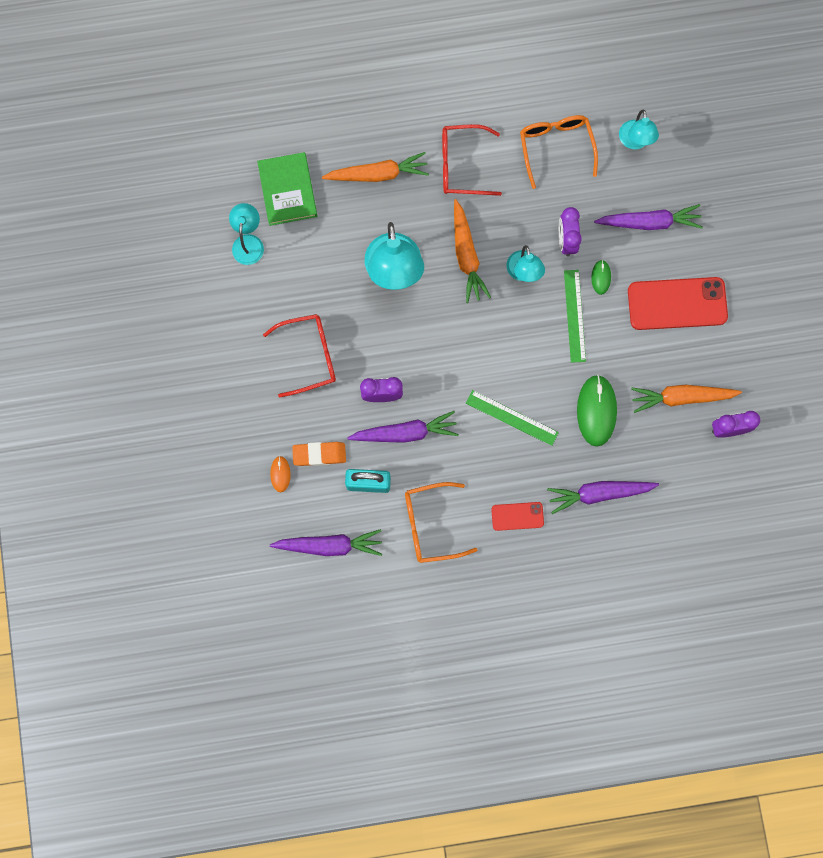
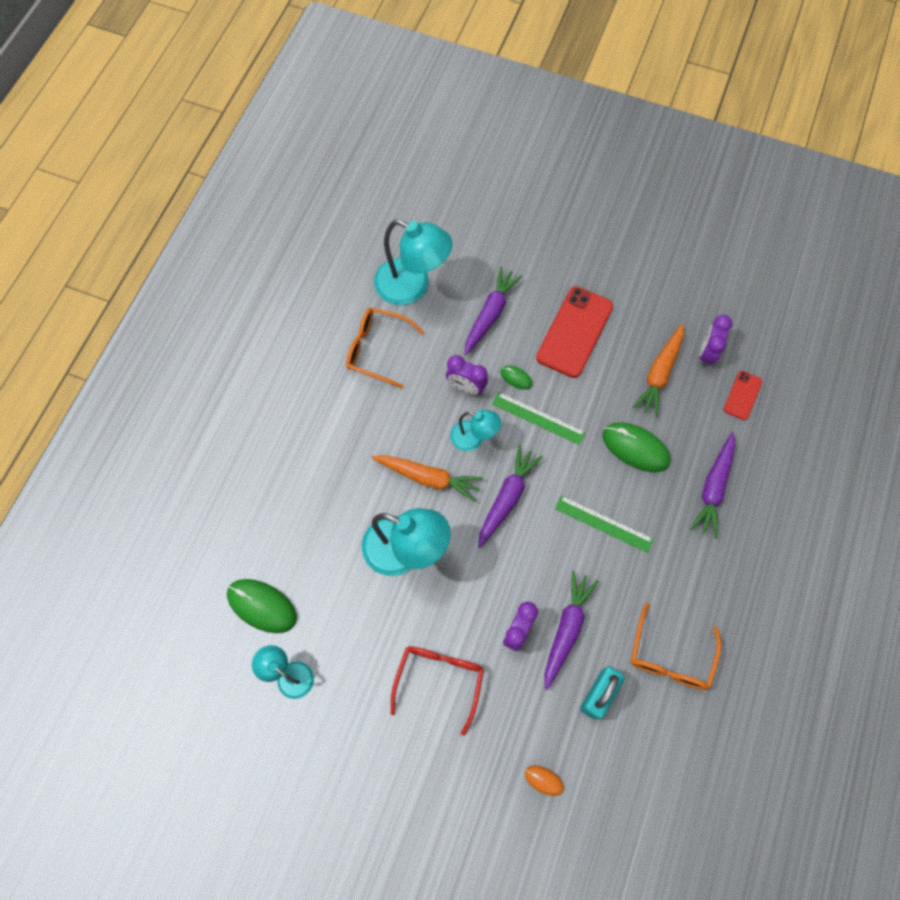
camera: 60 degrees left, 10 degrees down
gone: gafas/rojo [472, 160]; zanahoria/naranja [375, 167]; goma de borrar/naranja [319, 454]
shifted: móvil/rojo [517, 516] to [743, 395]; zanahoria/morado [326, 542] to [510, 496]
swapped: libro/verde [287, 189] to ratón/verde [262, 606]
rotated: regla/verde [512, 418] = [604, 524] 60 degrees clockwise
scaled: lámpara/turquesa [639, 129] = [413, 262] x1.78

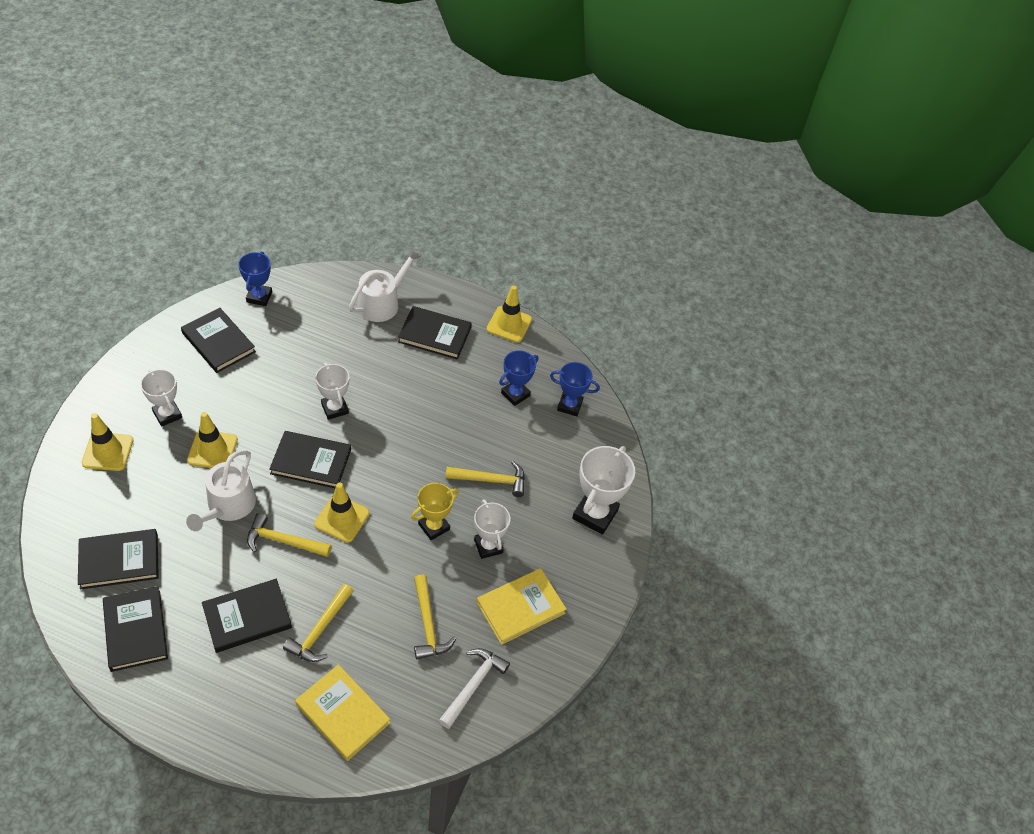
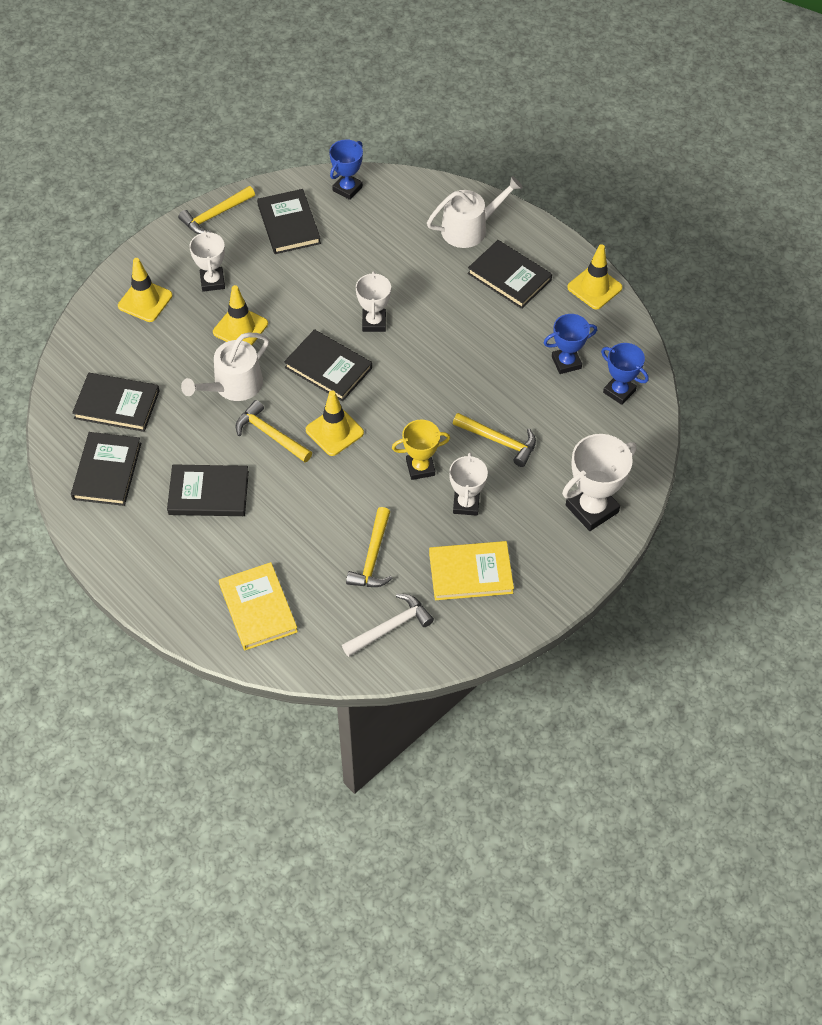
camera: 30 degrees right, 5 degrees up
shifted: martillo/amarillo [318, 623] to [216, 210]

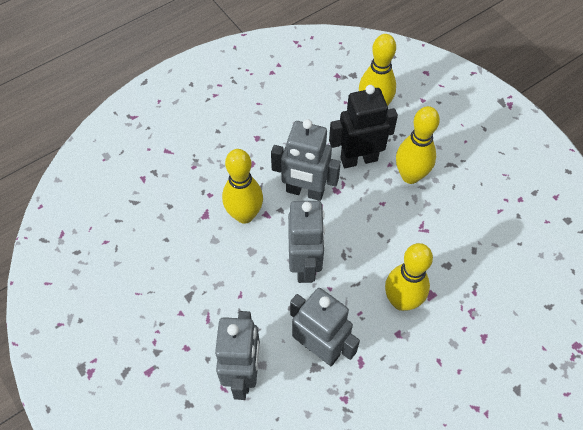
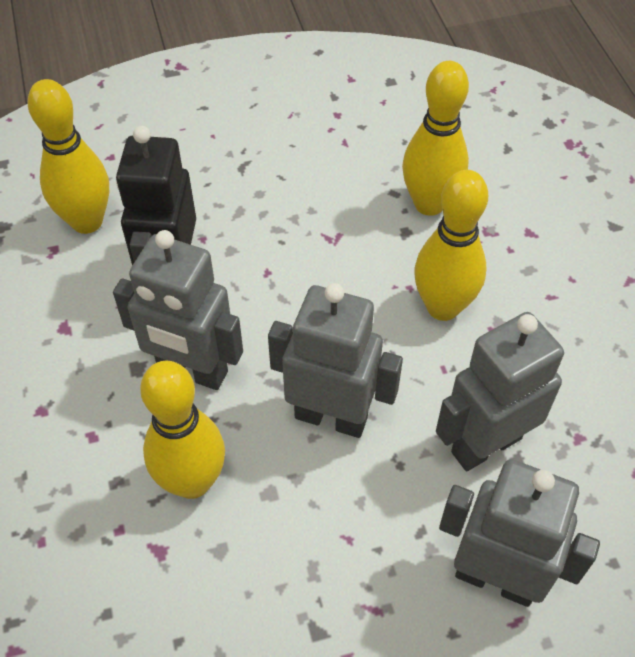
camera: 70 degrees left, 5 degrees down
shifted: bolo/amarillo [418, 145] to [435, 138]
rotated: robot/gris [306, 160] = [178, 310] 75 degrees clockwise

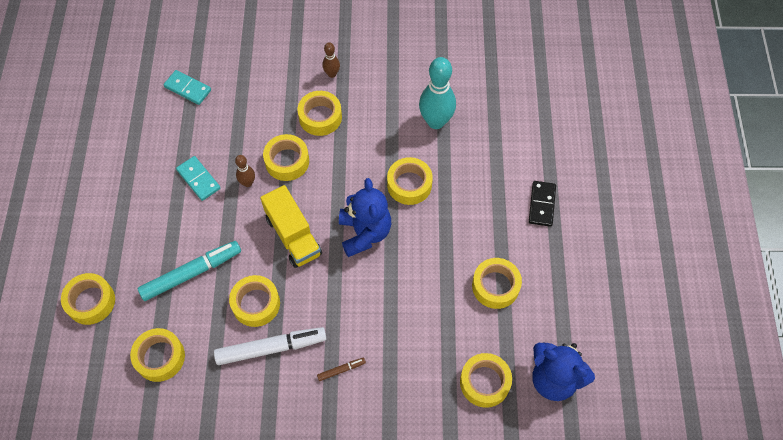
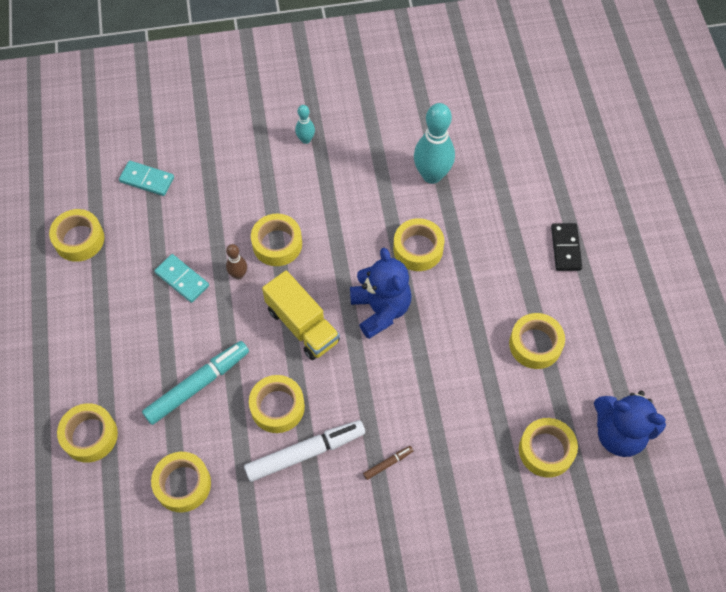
camera: 10 degrees left, 0 degrees up
shifted: cinta adhesiva/amarillo [320, 113] to [76, 235]
repainted: bolo/marrón [331, 60] to bolo/turquesa [305, 124]

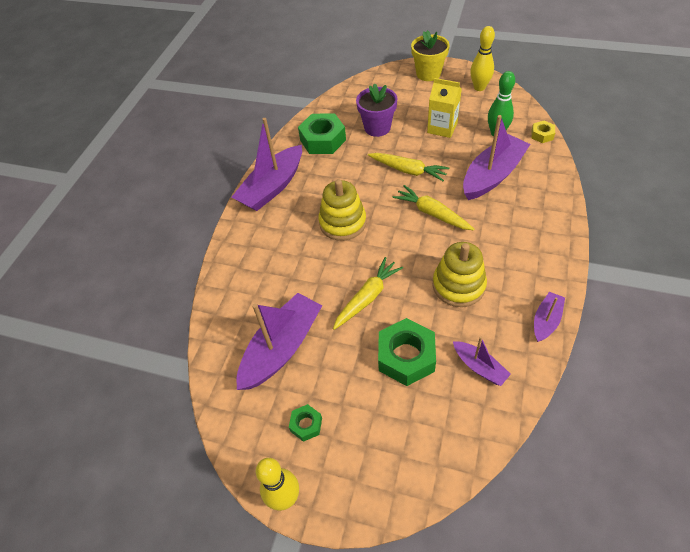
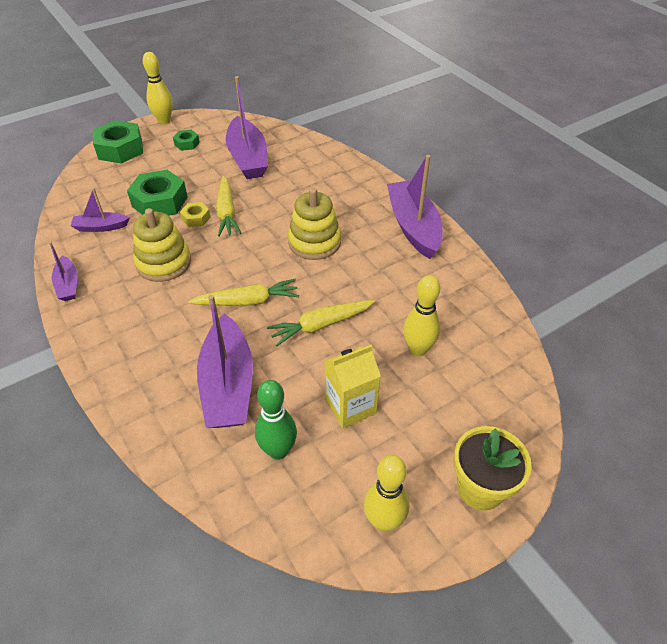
camera: 125 degrees right, 5 degrees down
shifted: tuerca/verde [322, 133] to [118, 142]; tuerca/amarillo [543, 132] to [195, 214]
swapped: maceta/morado [377, 110] to bolo/amarillo [421, 315]

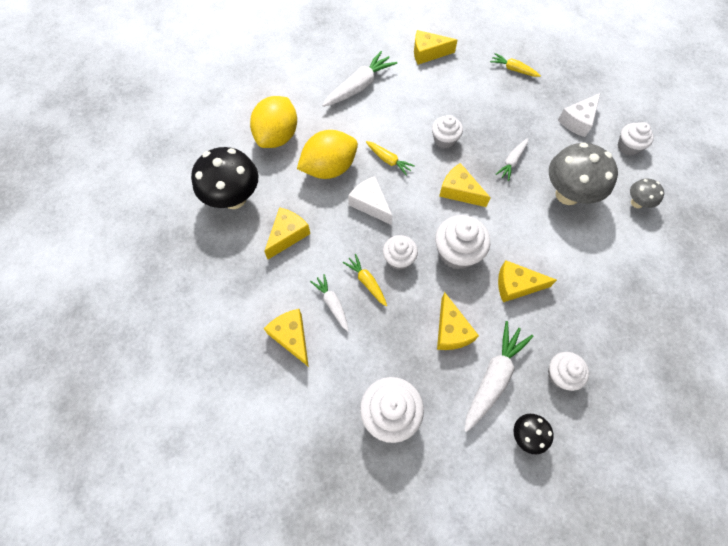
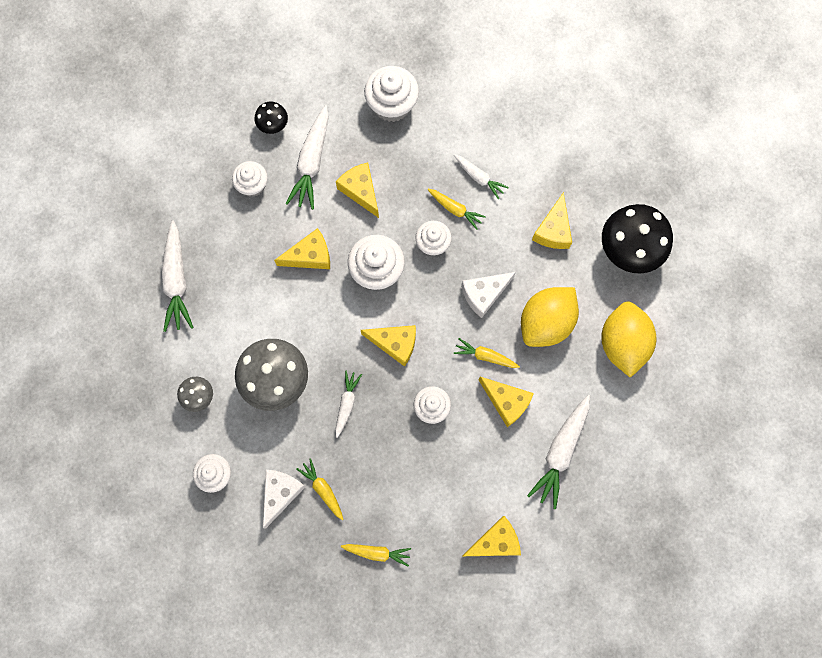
camera: 160 degrees right, 10 degrees up
new: zanahoria/blanco [178, 276]; zanahoria/amarillo [320, 489]
shifted: queso/amarillo [286, 338] to [506, 402]
rotated: queso/blanco [370, 200] = [488, 295] 120 degrees clockwise

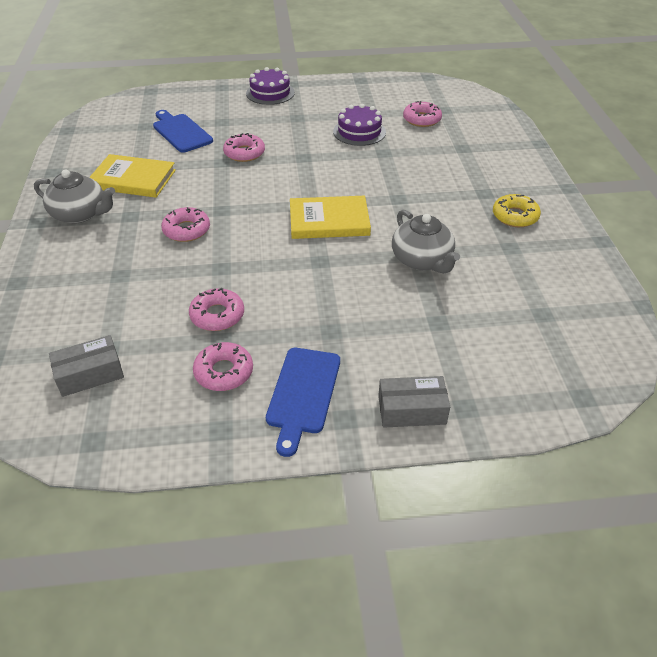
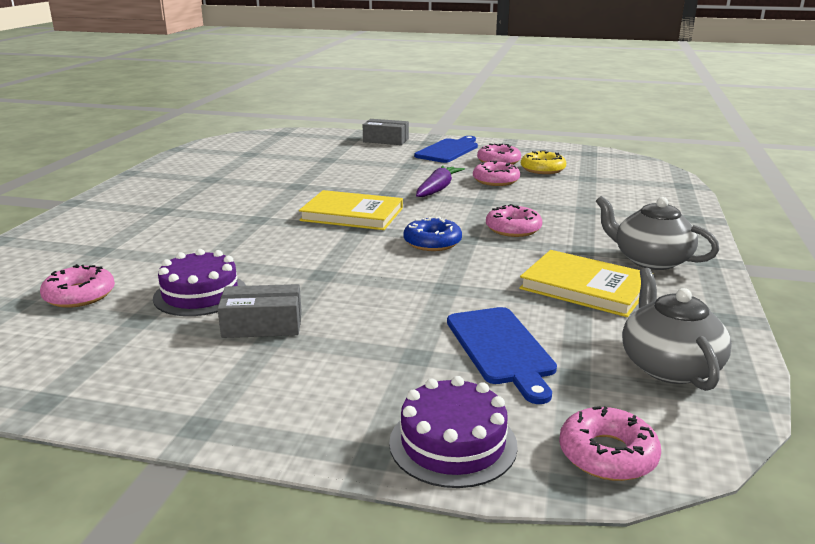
camera: 160 degrees left, 20 degrees down
new: zanahoria/morado [440, 181]; rosquilla/azul [432, 234]
shifted: tarta/morado [270, 86] to [453, 432]; rosquilla/rosa [244, 147] to [610, 443]; rosquilla/amarillo [517, 210] to [543, 162]; tetera/gris [426, 241] to [677, 329]; caja/gris [86, 366] to [259, 311]

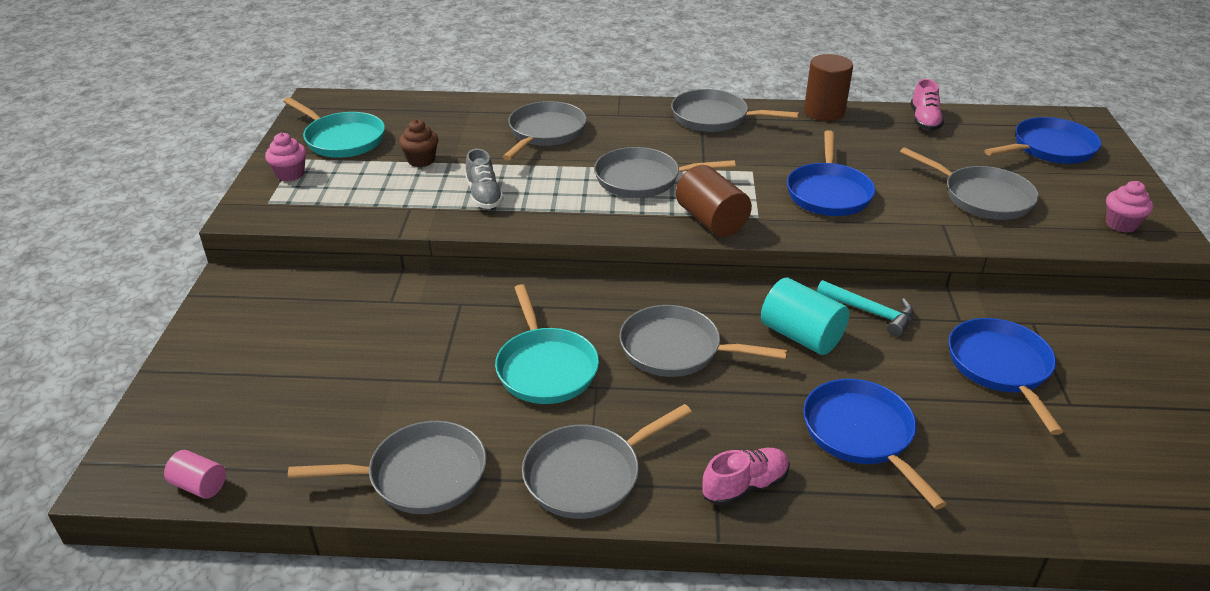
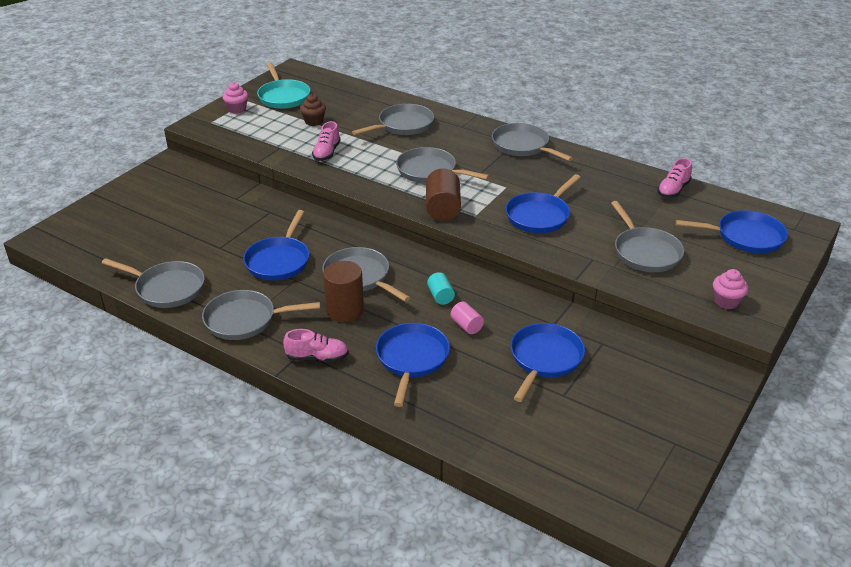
camera: 30 degrees right, 0 degrees up
gone: martillo/turquesa [865, 308]
shifted: cilindro/marrón [828, 87] to [343, 291]; cilindro/rosa [195, 474] to [467, 318]
repainted: zapato/gris [485, 179] to zapato/rosa [326, 141]; sartén/turquesa [547, 344] to sartén/azul [276, 245]
scaled: cilindro/turquesa [805, 316] = [441, 288] x0.56

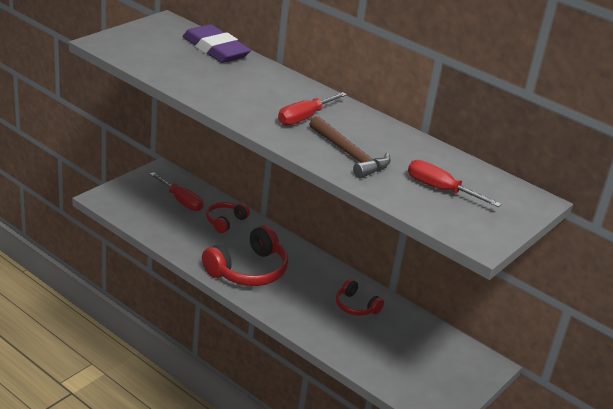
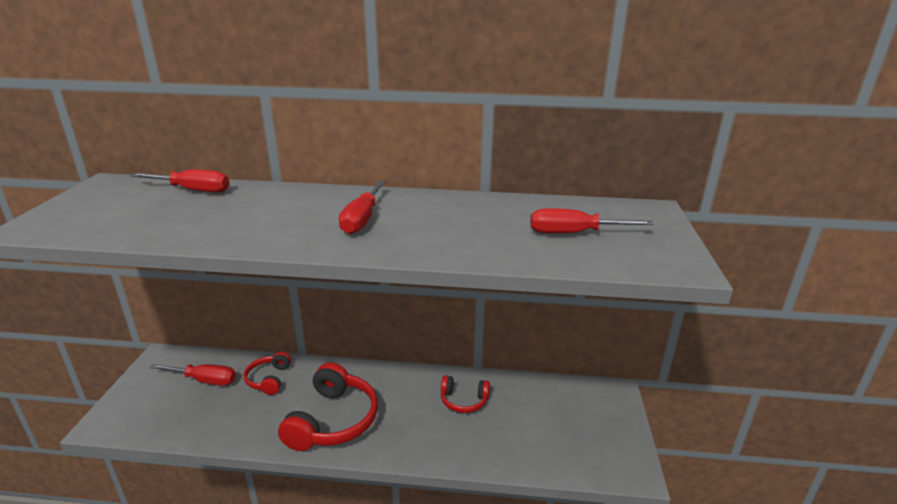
camera: 30 degrees left, 5 degrees down
gone: martillo/marrón [350, 147]
swapped: goma de borrar/morado [217, 43] to destornillador/rojo [179, 181]

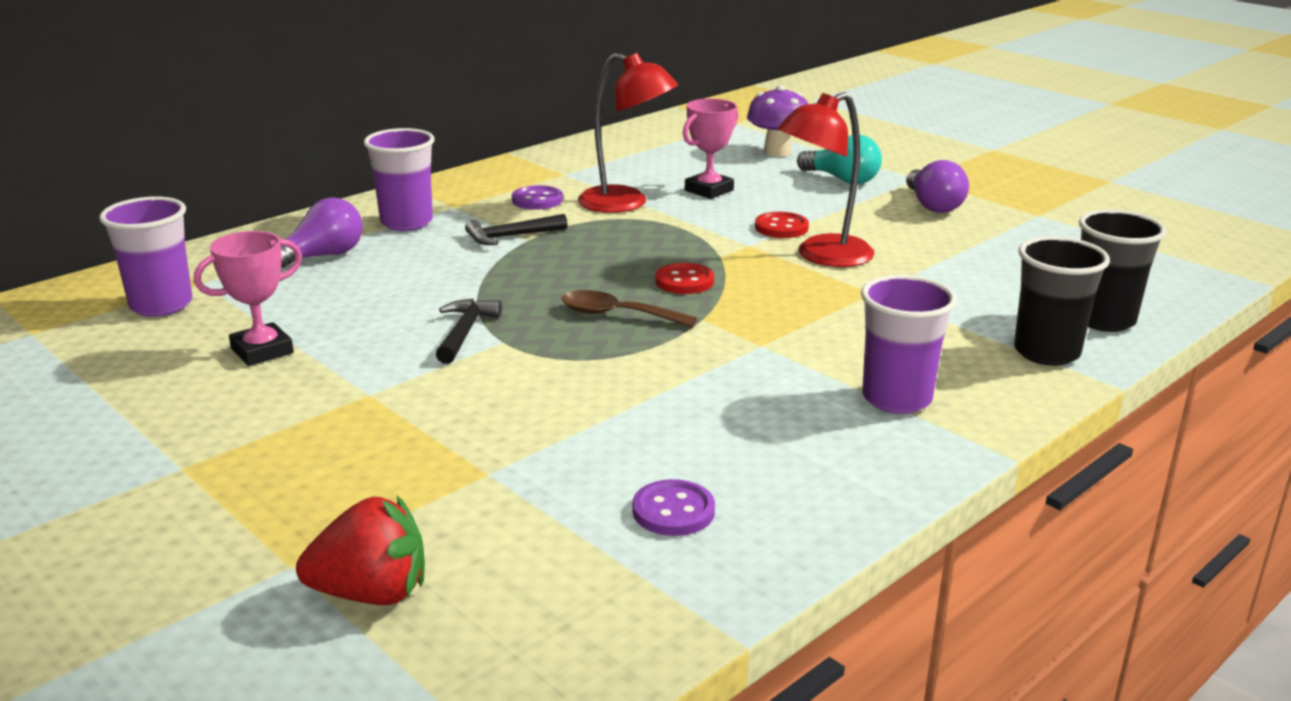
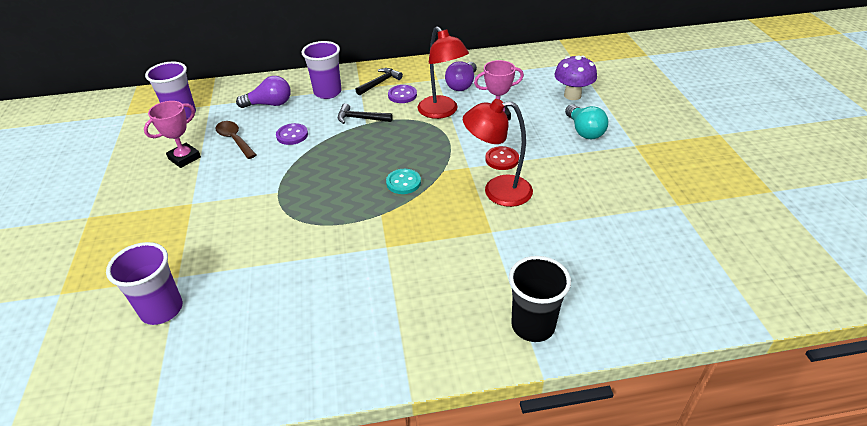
camera: 35 degrees right, 15 degrees up
gone: vaso/negro [1123, 270]; fresa/rojo [360, 550]
shifted: bombilla/morado [937, 186] to [461, 76]; vaso/morado [909, 344] to [144, 283]; cuchara/marrón [629, 308] to [235, 140]; martillo/negro [469, 331] to [379, 81]; botón/morado [674, 507] to [292, 134]
repainted: botón/rojo [684, 278] to botón/turquesa [403, 181]
rotated: trofeo/rosa [248, 298] = [172, 134] 45 degrees counterclockwise

